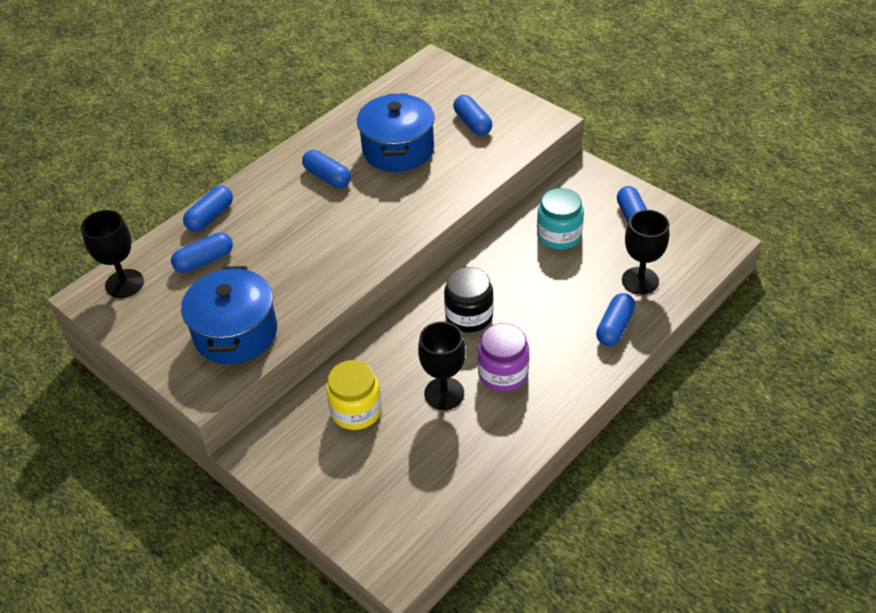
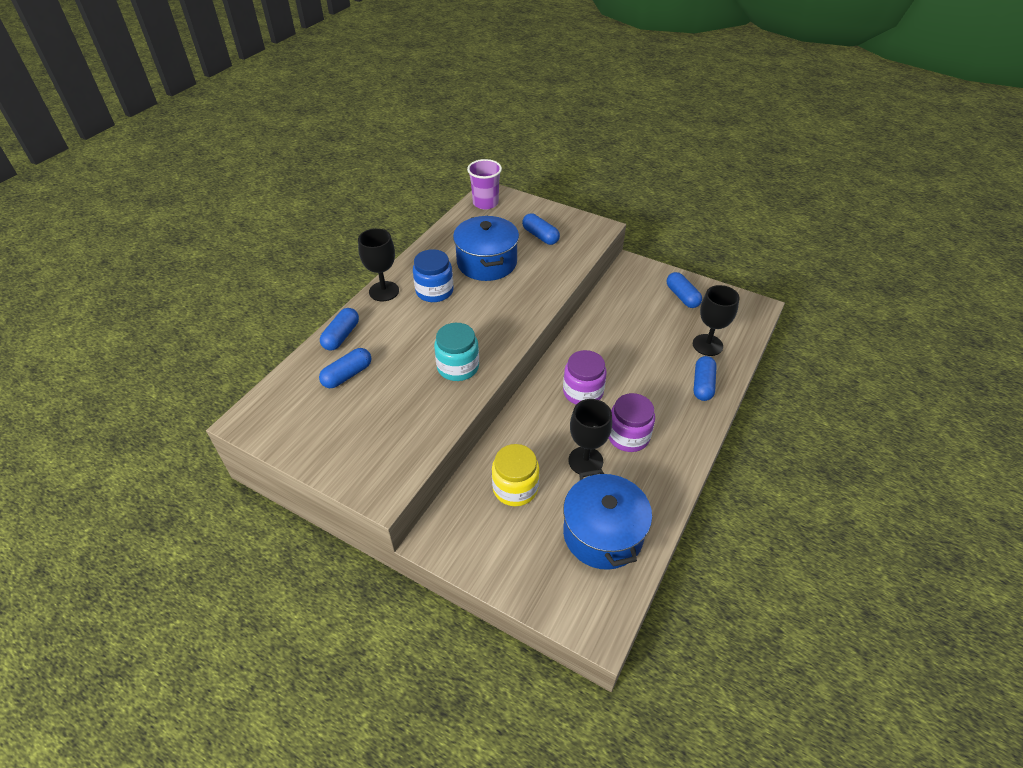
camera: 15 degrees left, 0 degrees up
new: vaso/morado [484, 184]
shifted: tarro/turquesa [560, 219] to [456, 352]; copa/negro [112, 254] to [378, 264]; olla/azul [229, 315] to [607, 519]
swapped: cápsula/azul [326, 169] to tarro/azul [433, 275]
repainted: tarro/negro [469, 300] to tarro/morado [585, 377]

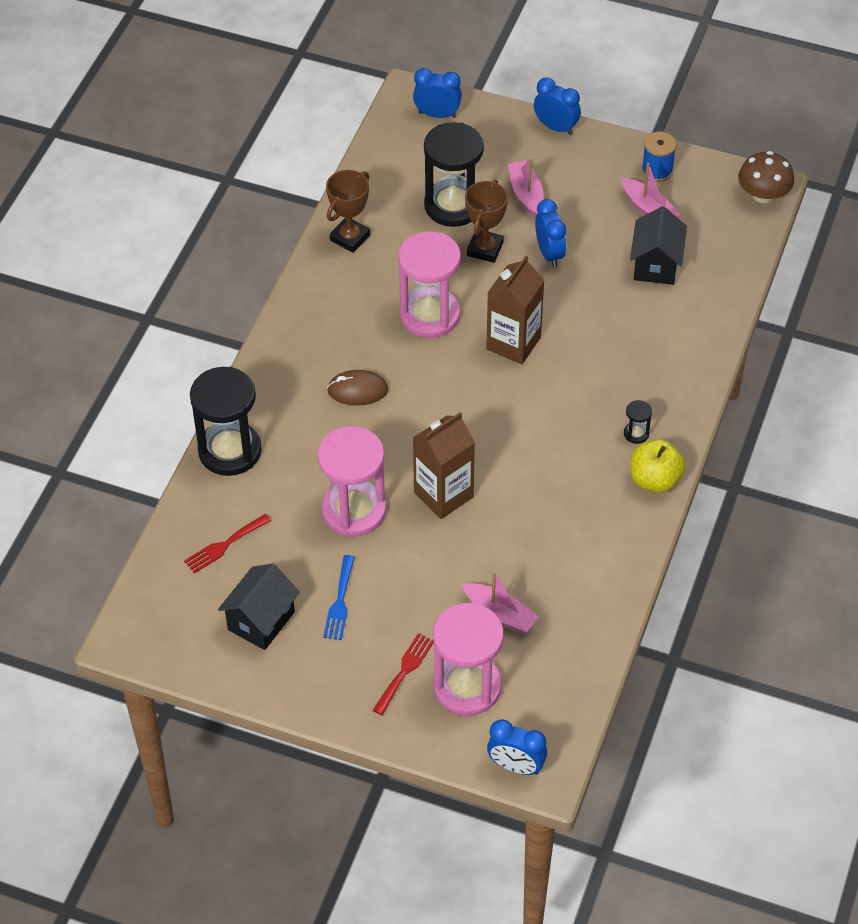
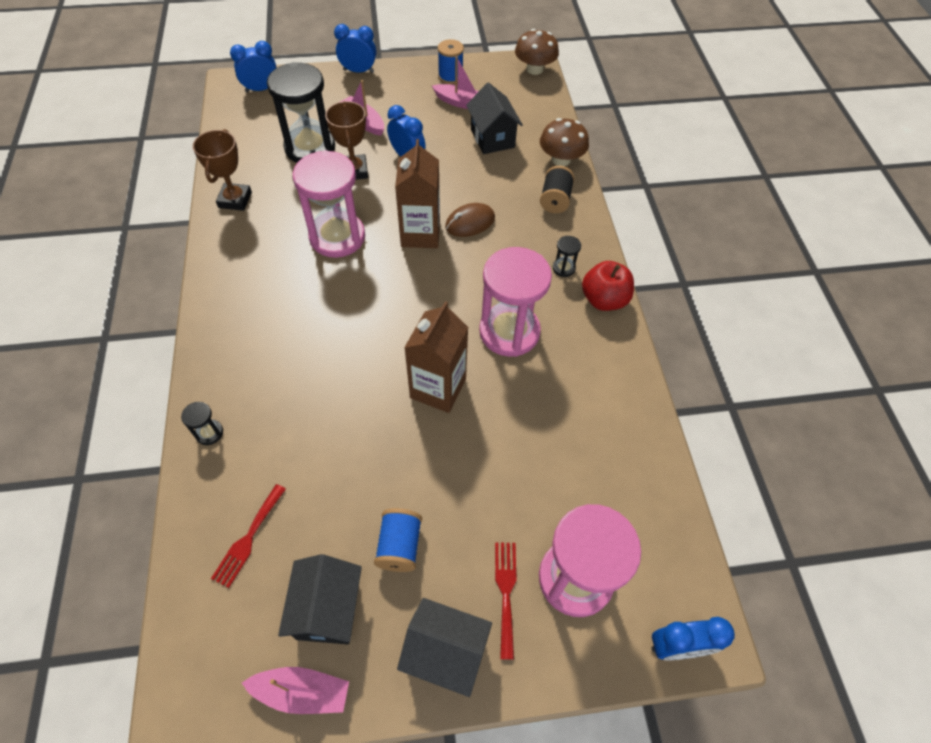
camera: 30 degrees left, 5 degrees up
new: seta/marrón [564, 142]; carrete/negro [557, 189]; casa/negro [444, 647]
shifted: ratón/marrón [357, 388] to [470, 220]; reloj de arena/rosa [352, 481] to [515, 302]; barco/rosa [500, 602] to [295, 690]
swapped: tenedor/azul [339, 597] to carrete/azul [398, 540]
repainted: manzana/amarillo [657, 466] to manzana/rojo [608, 286]
scaled: reloj de arena/negro [226, 421] = [202, 423] x0.41

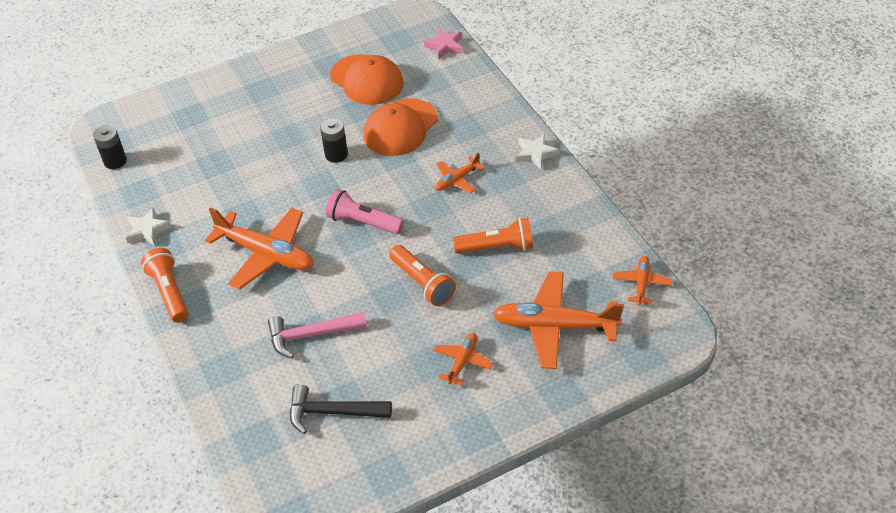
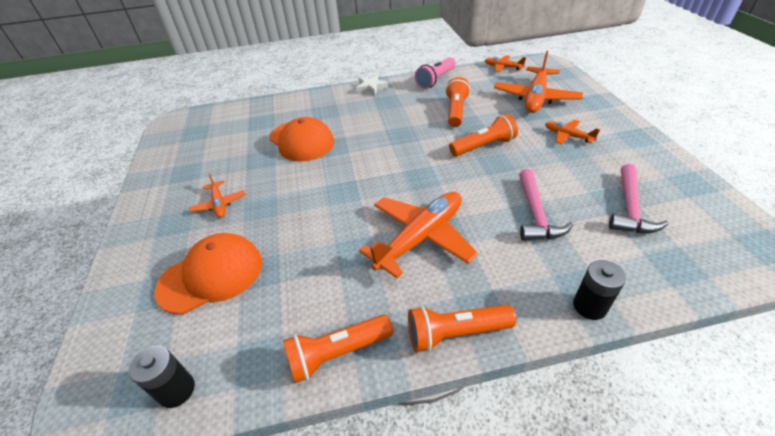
camera: 75 degrees left, 5 degrees down
gone: estrella/rosa [443, 43]
shifted: gorra/naranja [367, 79] to [208, 273]; pila/negro [334, 140] to [599, 290]; avión/naranja [460, 173] to [217, 195]; lámpara de mano/rosa [365, 211] to [435, 73]
swapped: estrella/blanco [148, 226] to lámpara de mano/naranja [338, 348]
repainted: martillo/negro [341, 409] to martillo/rosa [639, 198]

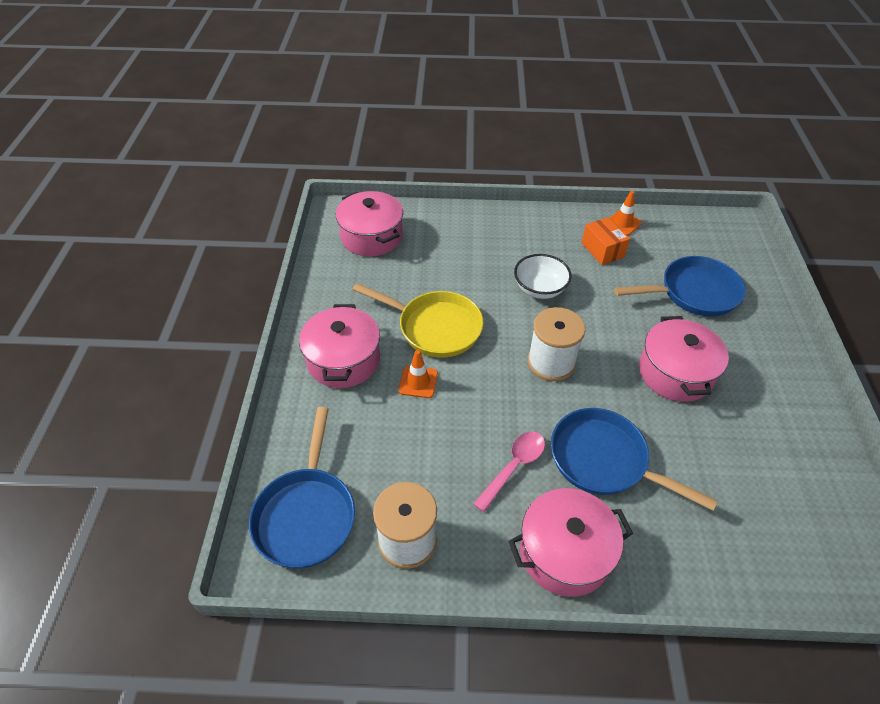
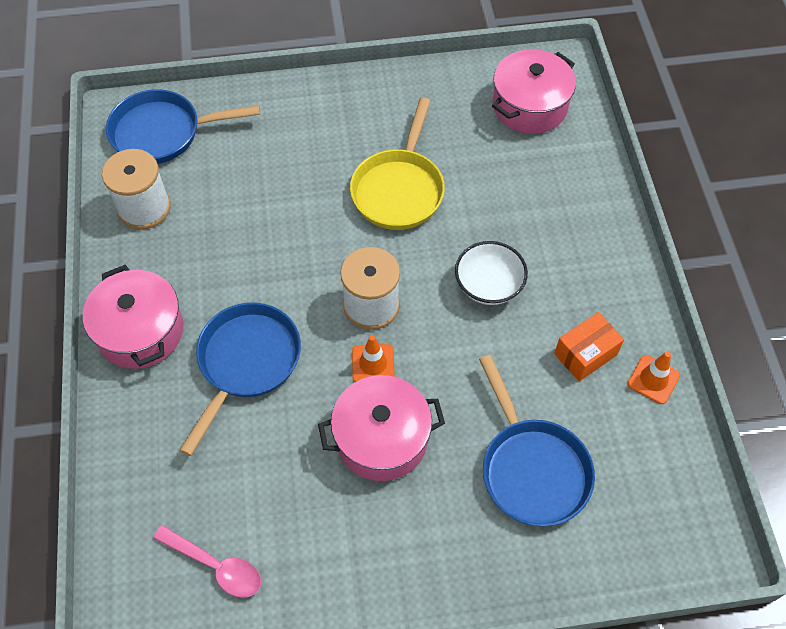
camera: 80 degrees right, 10 degrees up
gone: olla/rosa [339, 346]
shifted: cono de tráfico/naranja [418, 374] to [373, 358]; cuchara/rosa [509, 472] to [207, 561]

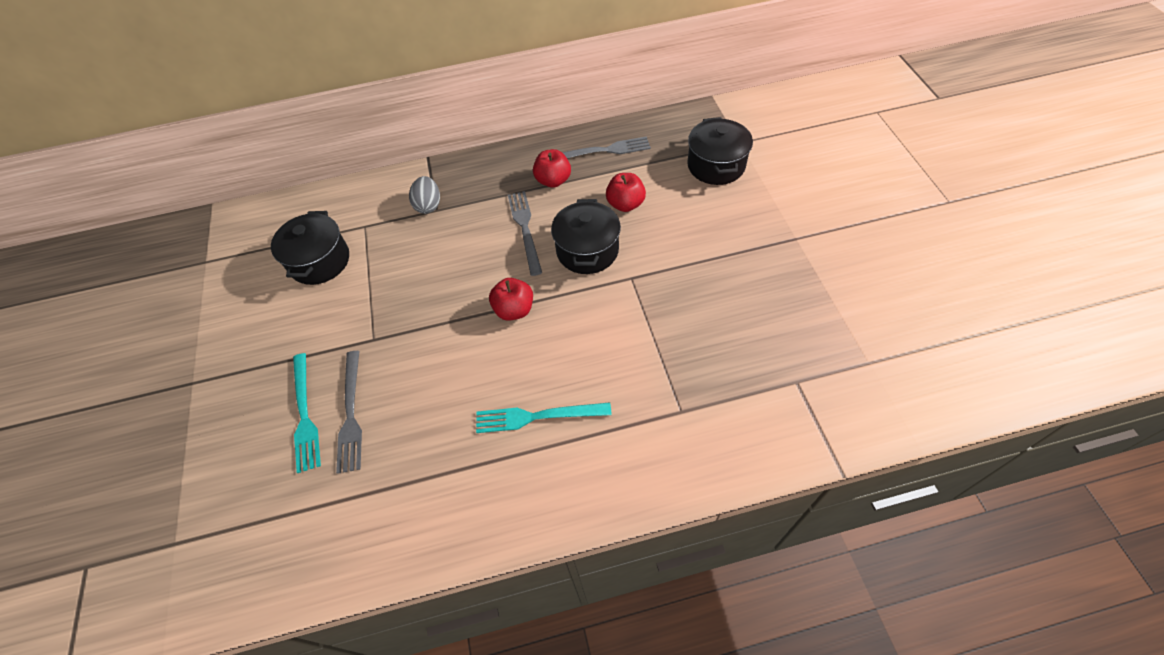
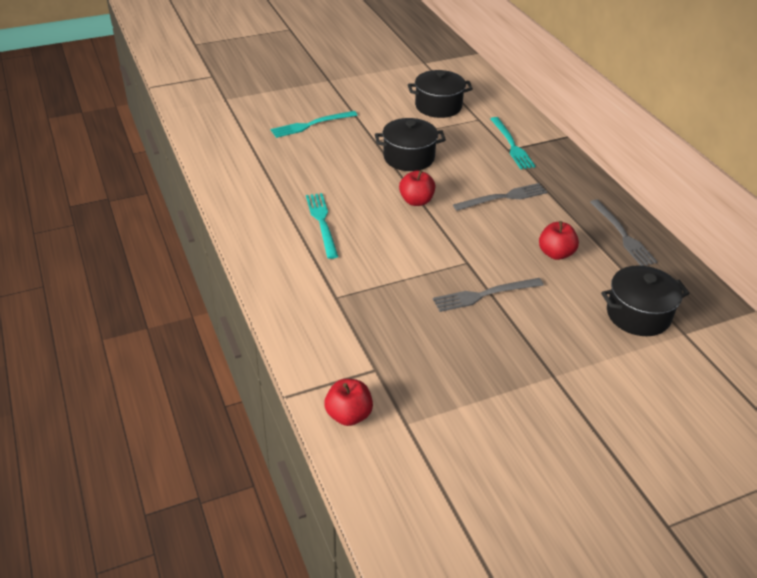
camera: 75 degrees right, 15 degrees down
shifted: manzana/rojo [552, 168] to [348, 402]; olla/negro [586, 236] to [410, 144]; tenedor/gris [349, 412] to [488, 295]
swapped: huevo/gris [424, 195] to tenedor/turquesa [513, 143]

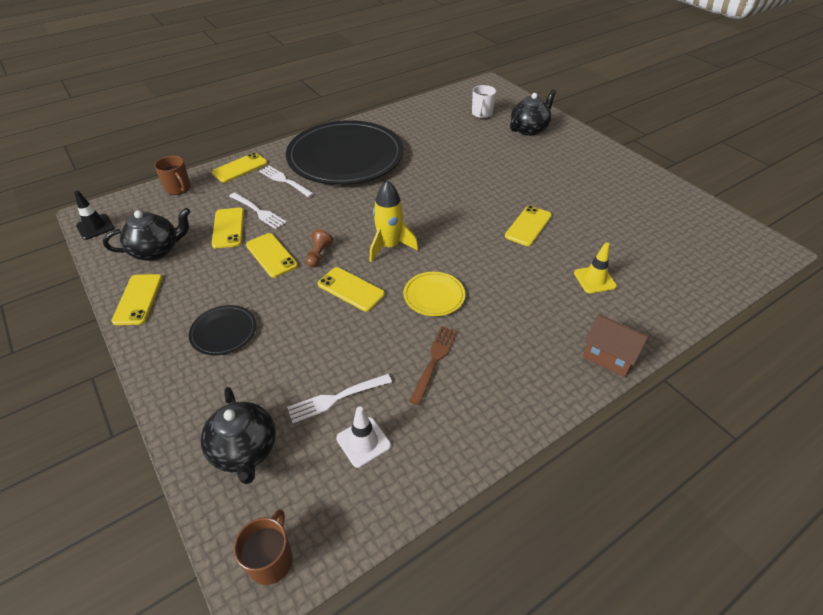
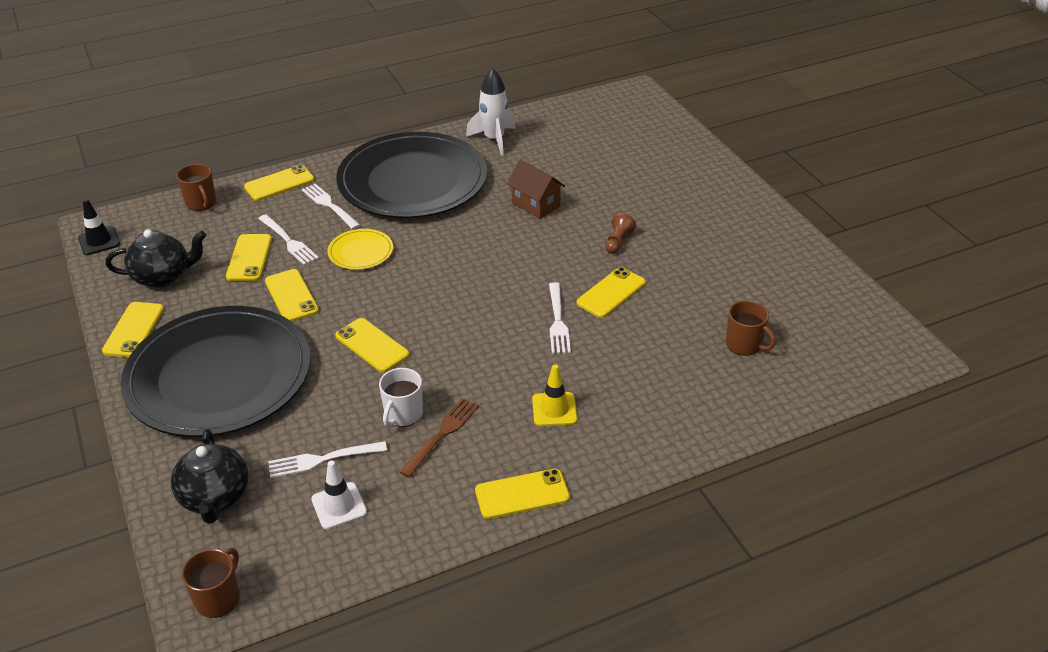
camera: 10 degrees right, 5 degrees down
gone: tetera/negro [533, 112]; cohete/amarillo [393, 221]
new: cohete/blanco [491, 111]; tenedor/blanco [560, 318]; taza/marrón [751, 328]; móvil/amarillo [522, 494]
shifted: taza/blanco [484, 102] to [401, 397]; peón/marrón [319, 248] to [620, 233]; cono de tráfico/amarillo [595, 267] to [554, 395]; plato/amarillo [434, 294] to [360, 249]; casa/marrón [616, 345] to [536, 189]
scaled: plato/negro [222, 330] = [215, 371] x2.48

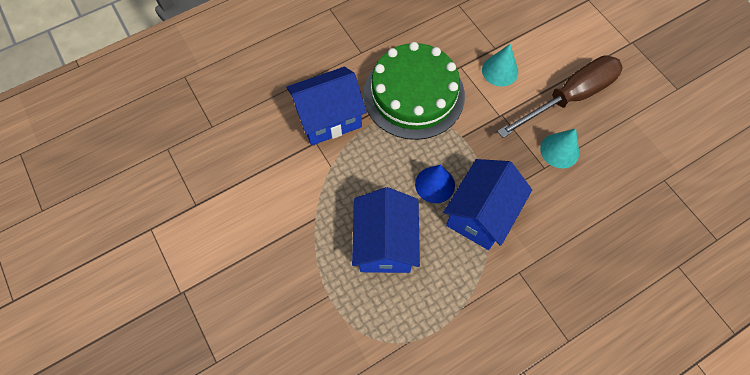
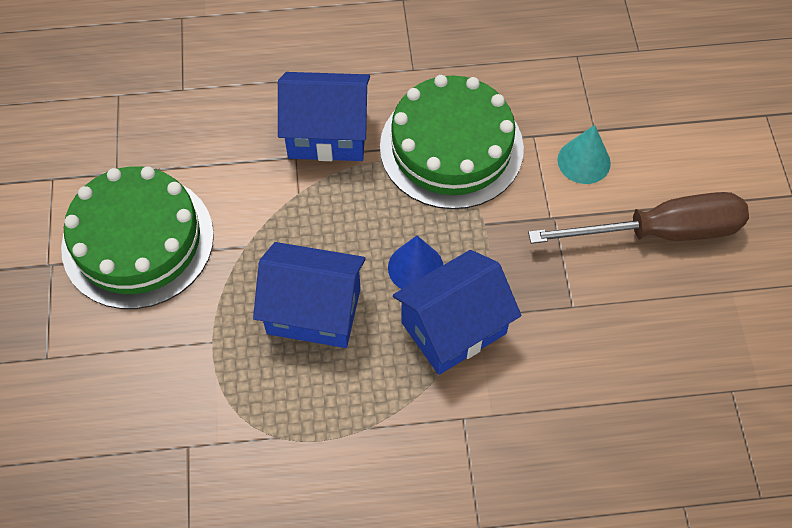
camera: 25 degrees right, 5 degrees down
gone: cono/turquesa [559, 148]
new: tarta/verde [137, 237]
rotated: casa/azul [386, 230] = [309, 295] 75 degrees clockwise

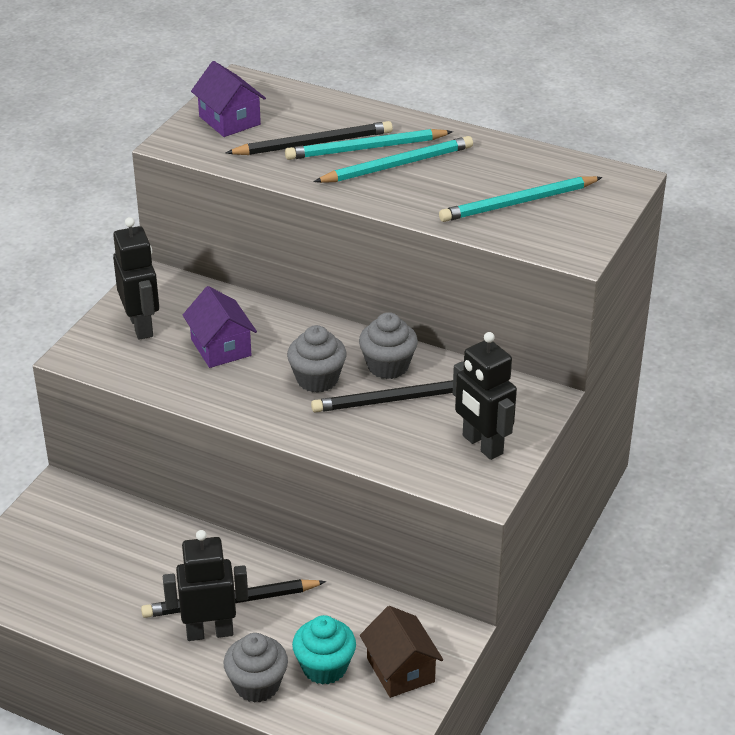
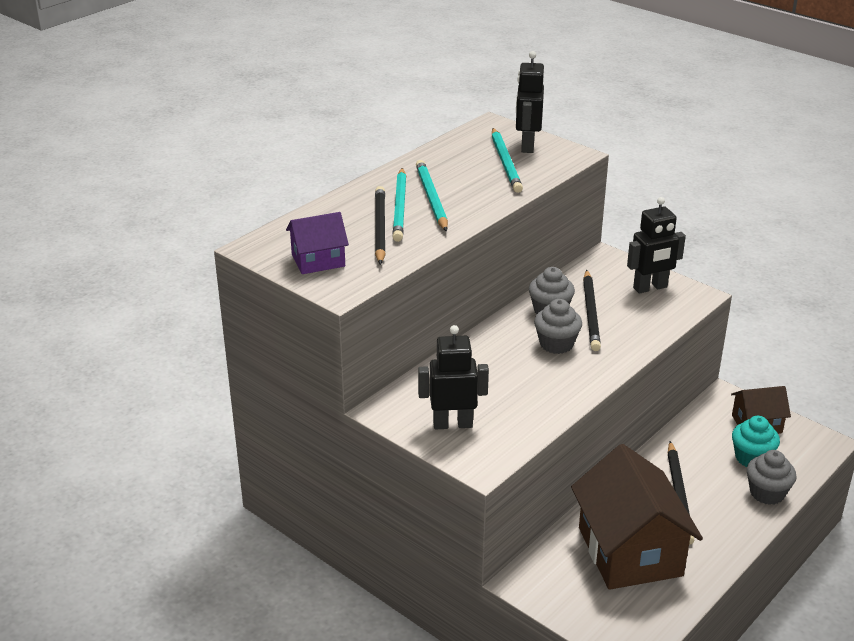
camera: 75 degrees left, 5 degrees down
gone: casa/morado [219, 327]
new: casa/marrón [637, 517]
shifted: robot/negro [205, 585] to [530, 102]

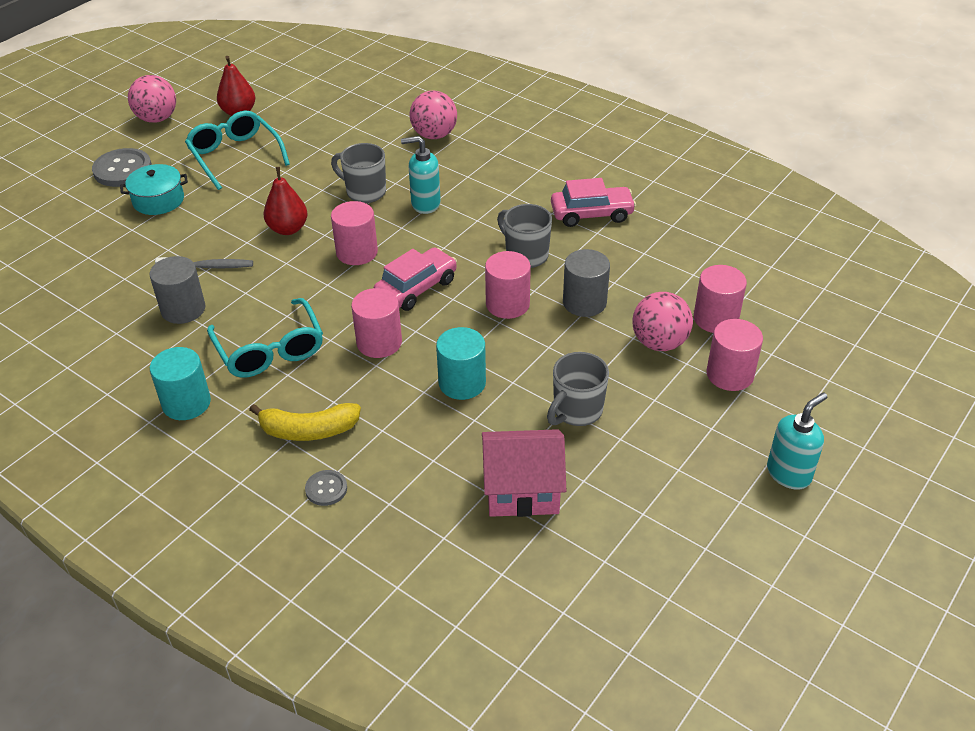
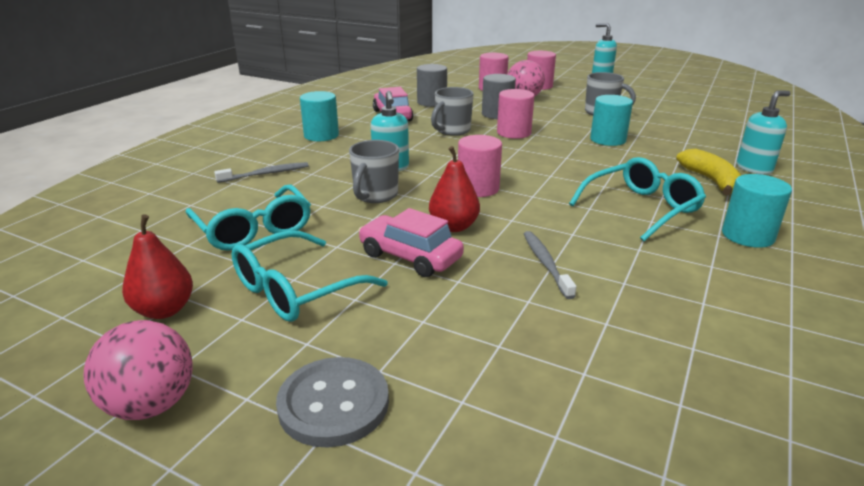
camera: 100 degrees left, 15 degrees down
gone: olla/turquesa [154, 189]; cilindro/rosa [376, 323]; casa/rosa [524, 473]
new: cilindro/turquesa [319, 116]; gafas/turquesa [248, 217]
shifted: coche/rosa [415, 279] to [411, 242]; cilindro/gris [177, 290] to [432, 85]
swapped: pelota/rosa [433, 115] to cepillo de dientes/gris [261, 172]; botón/gris [326, 488] to dispensador de jabón/turquesa [764, 132]

